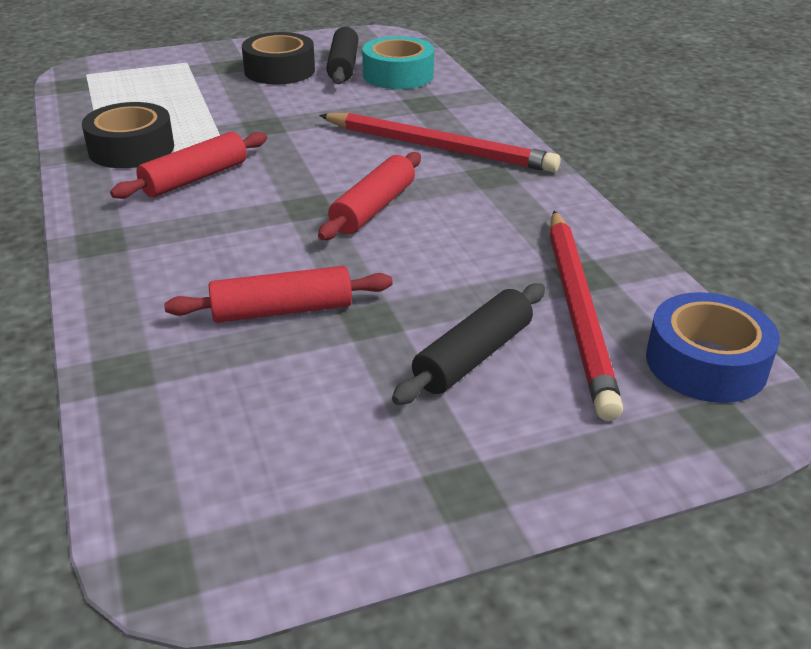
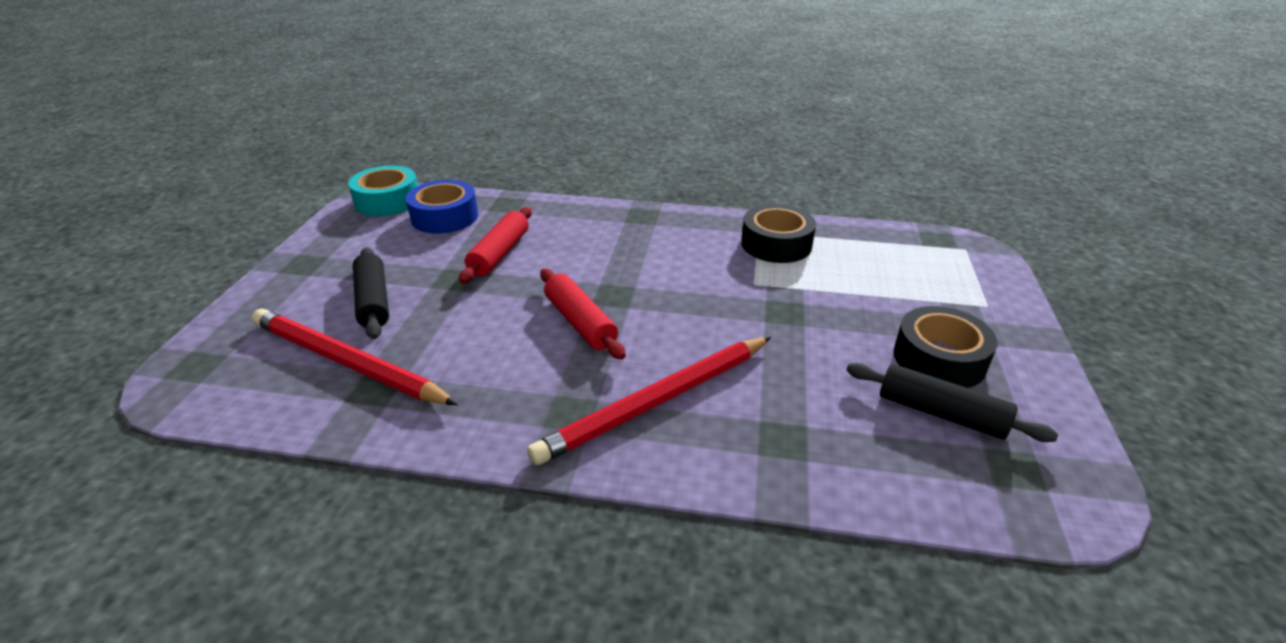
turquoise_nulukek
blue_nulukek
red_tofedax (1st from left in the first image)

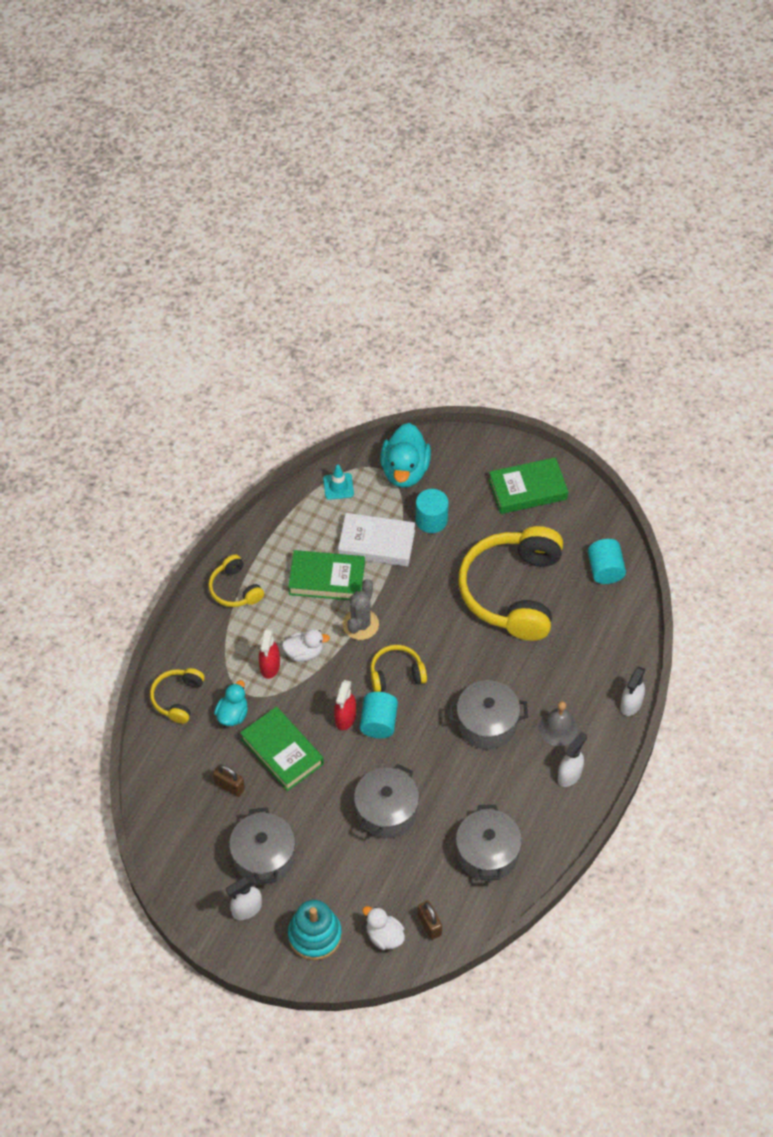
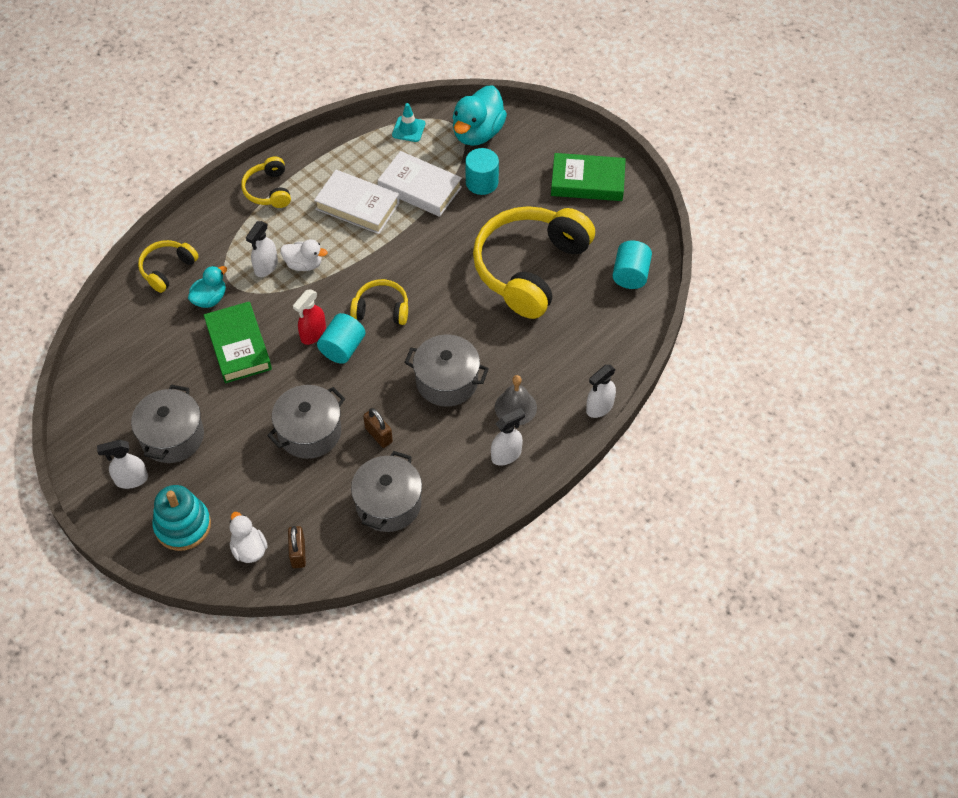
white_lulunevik (2nd from left)
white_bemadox (1st from left)
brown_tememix (2nd from left)
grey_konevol

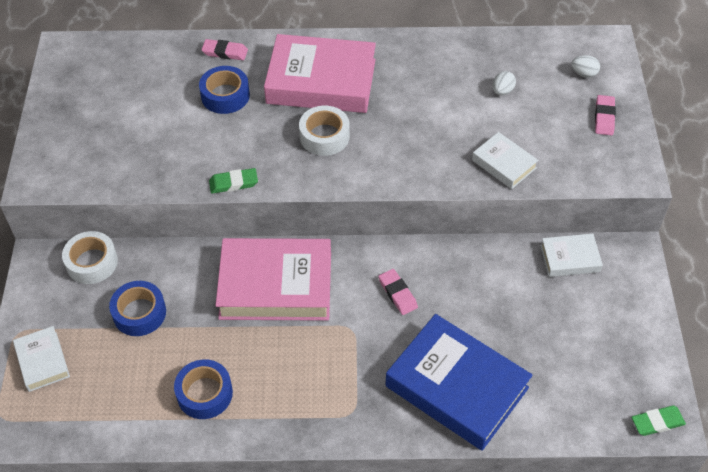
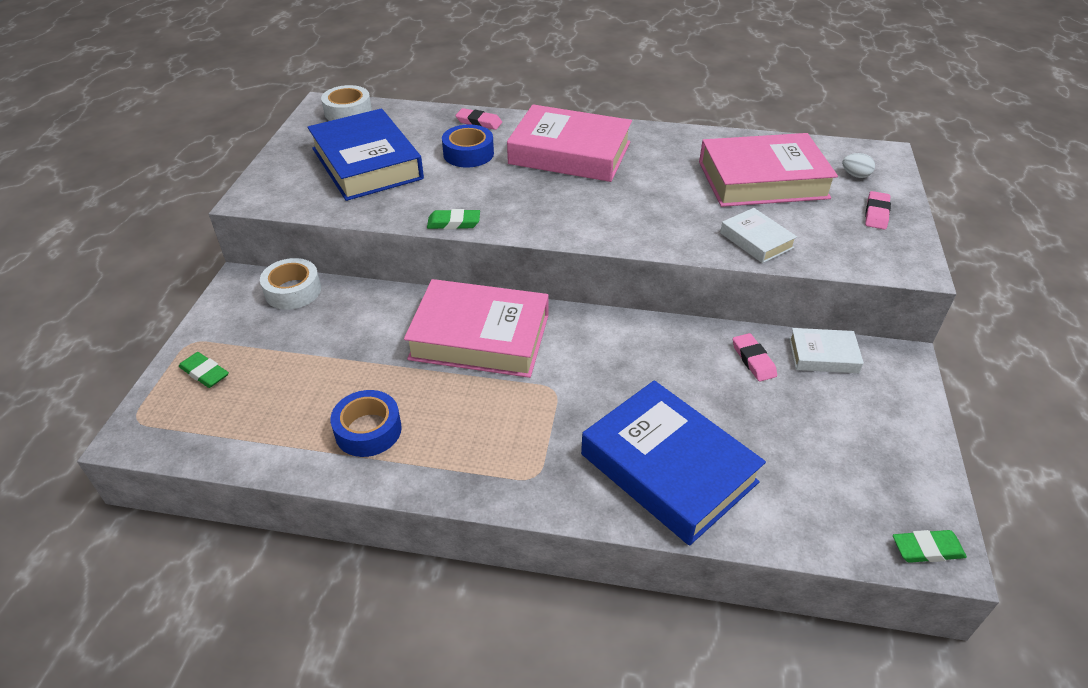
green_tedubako (1st from left)
blue_bemadox (1st from left)
white_nulukek (2nd from left)
pink_bemadox (3rd from left)
pink_tedubako (2nd from left)
blue_nulukek (1st from left in the first image)

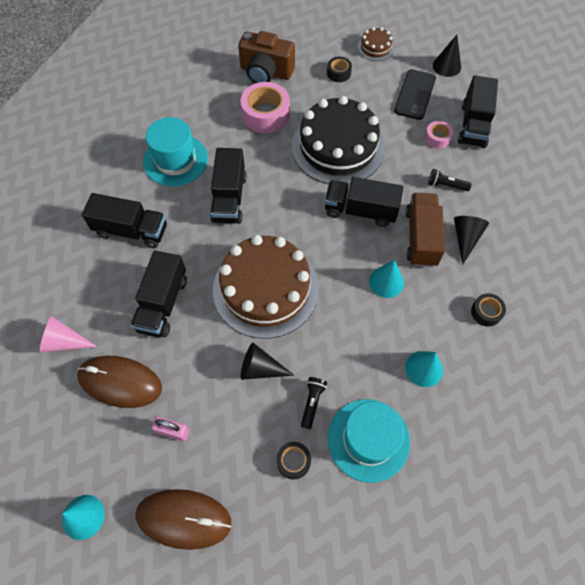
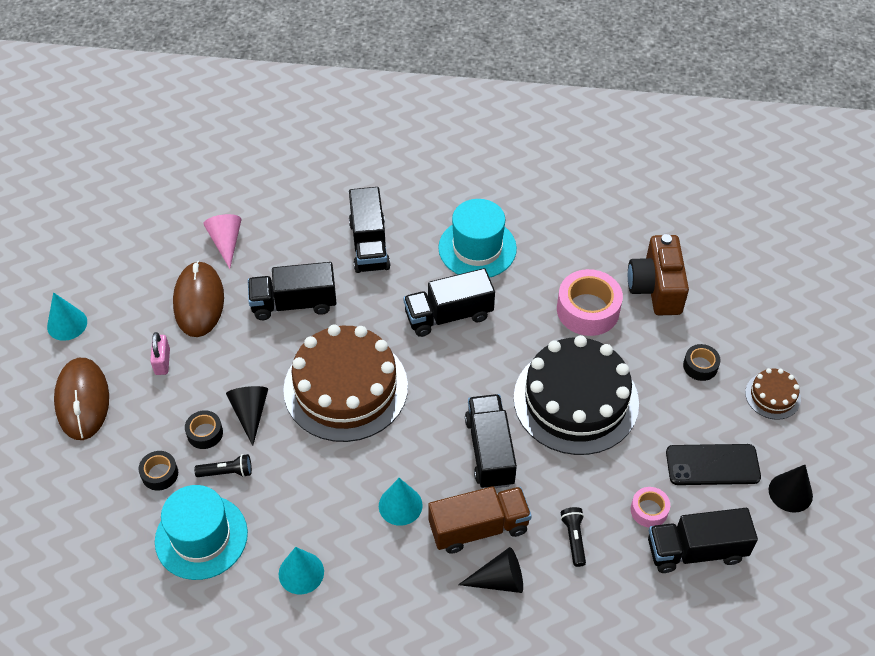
black_nulukek (2nd from left)

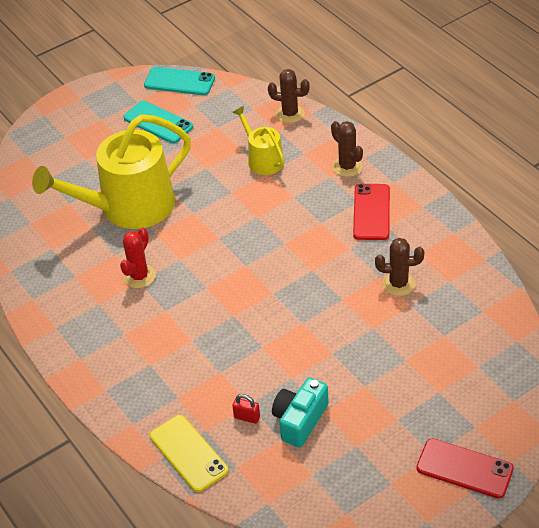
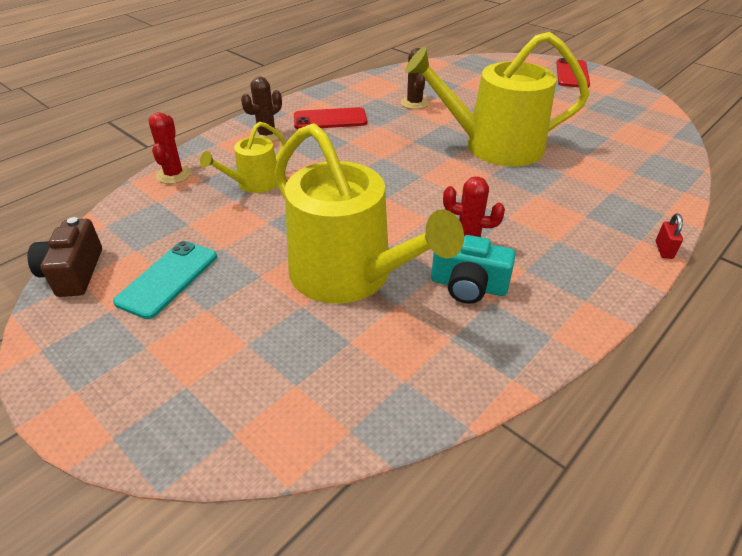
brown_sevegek
red_konevol (1st from left)
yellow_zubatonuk (3rd from left)
turquoise_sevegek
red_tememix
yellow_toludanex

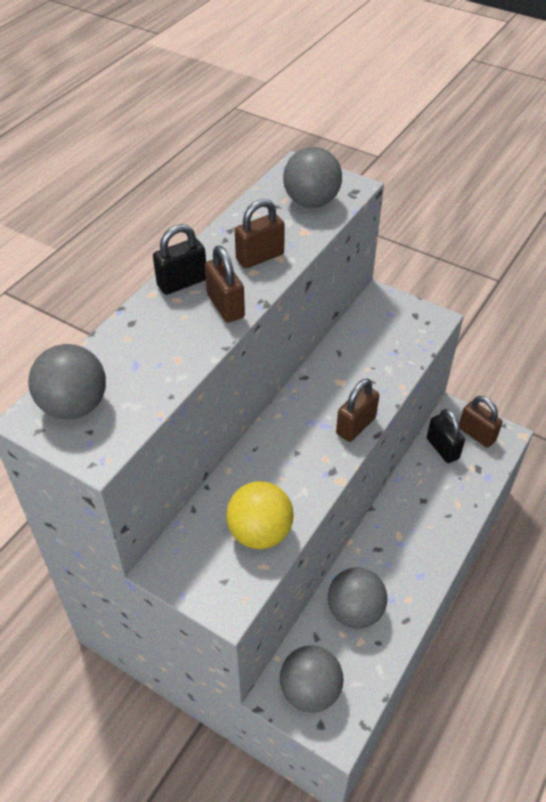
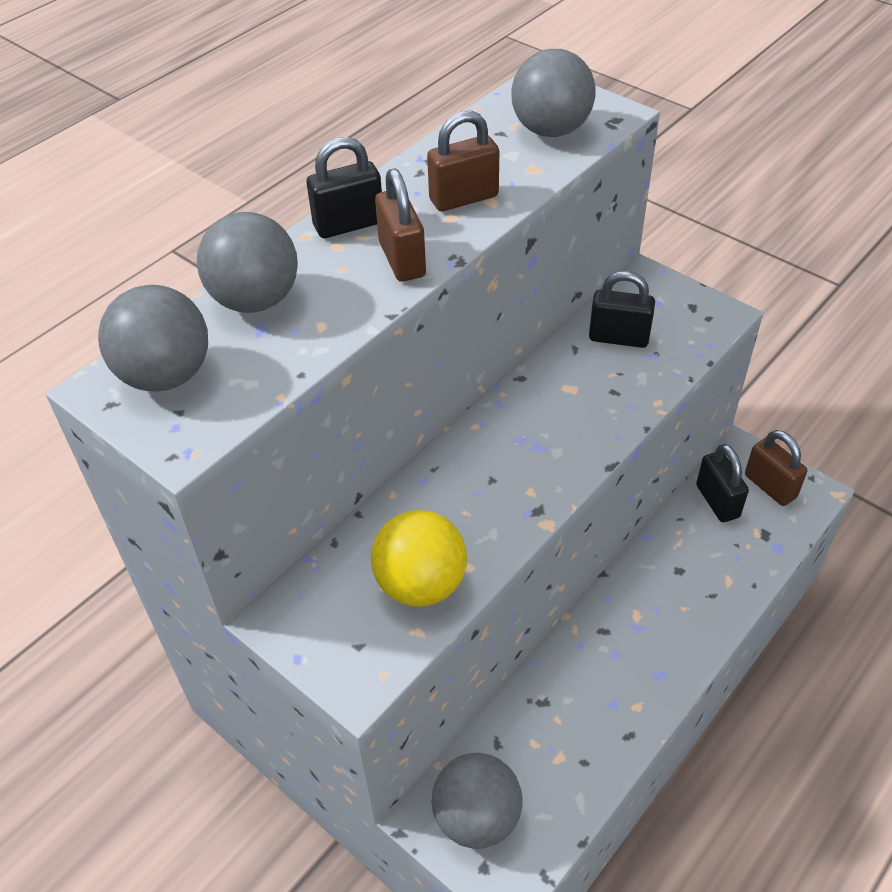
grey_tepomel (2nd from left)
black_tememix (2nd from left)
brown_tememix (3rd from left in the first image)

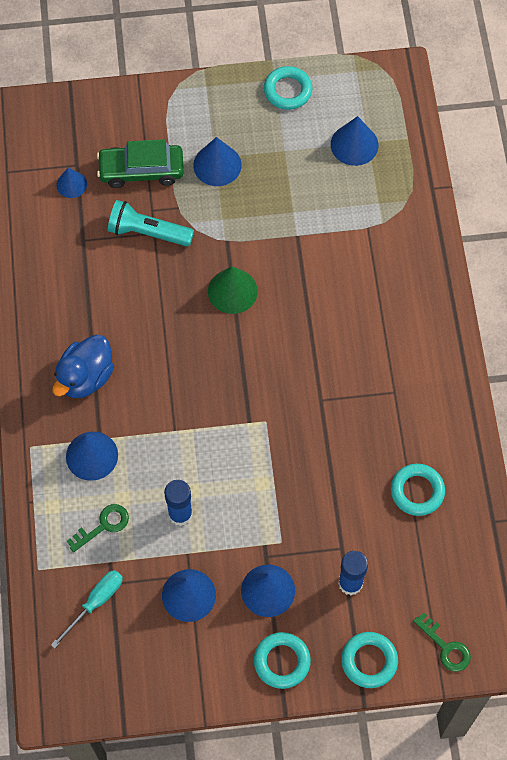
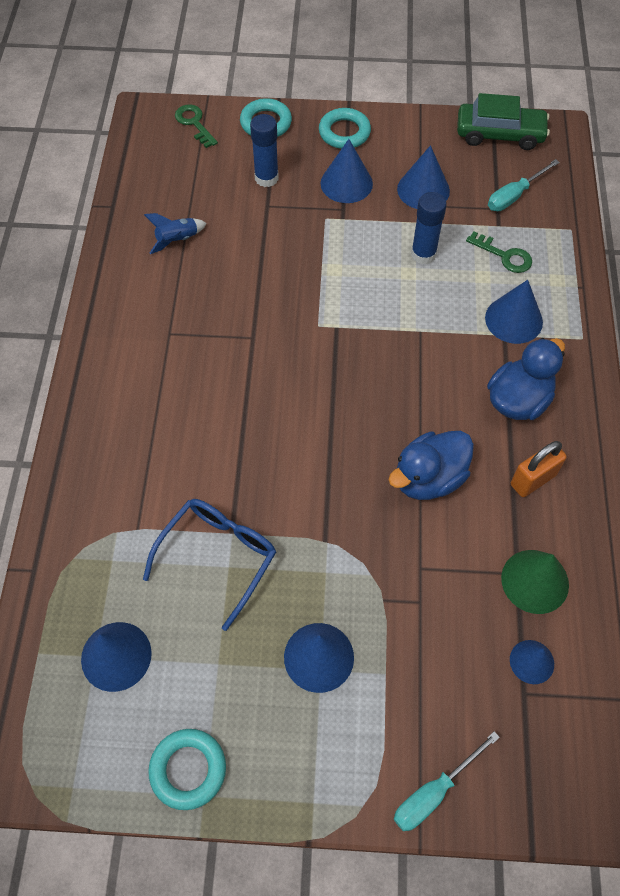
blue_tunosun
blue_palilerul
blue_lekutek (1st from left)
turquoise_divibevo (1st from left)
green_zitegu
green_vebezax (2nd from left)
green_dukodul
orange_tememix
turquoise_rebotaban

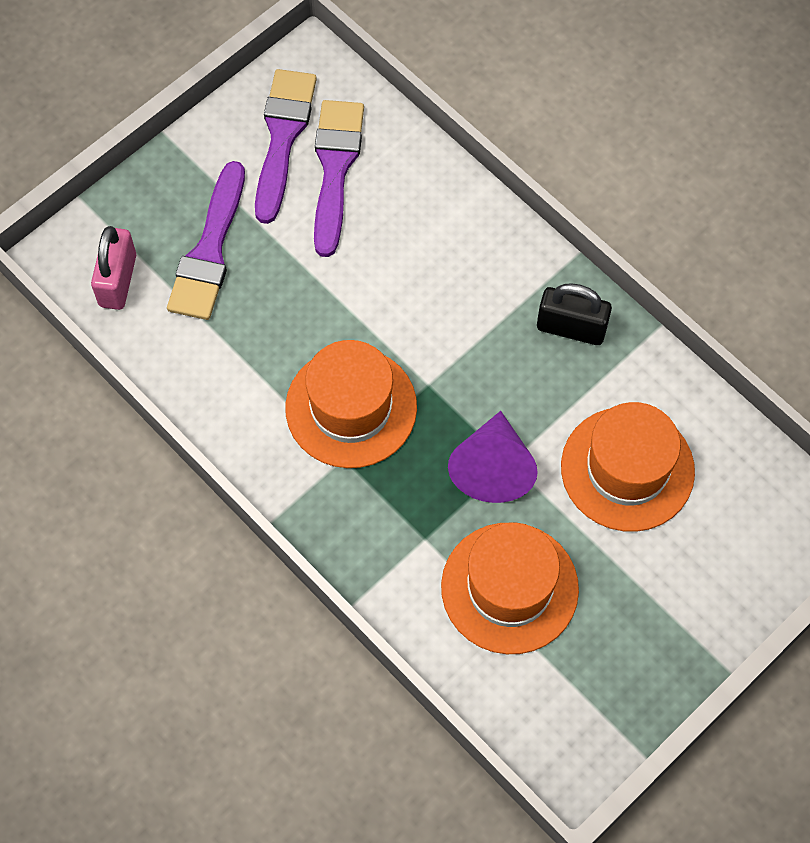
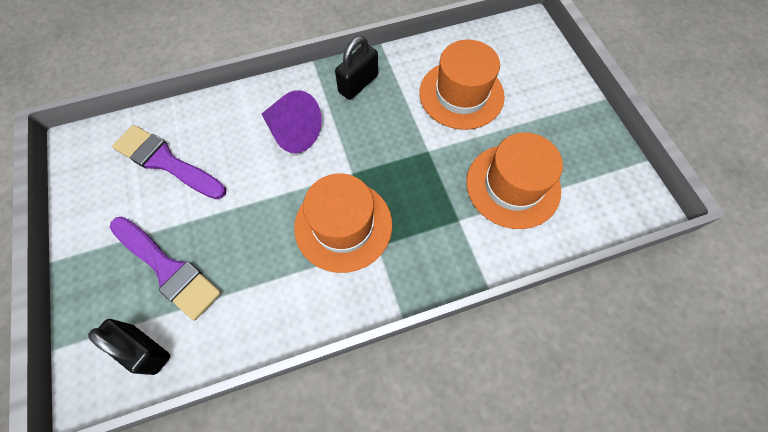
black_tememix (1st from left)
purple_dukodul
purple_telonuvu (2nd from left in the first image)

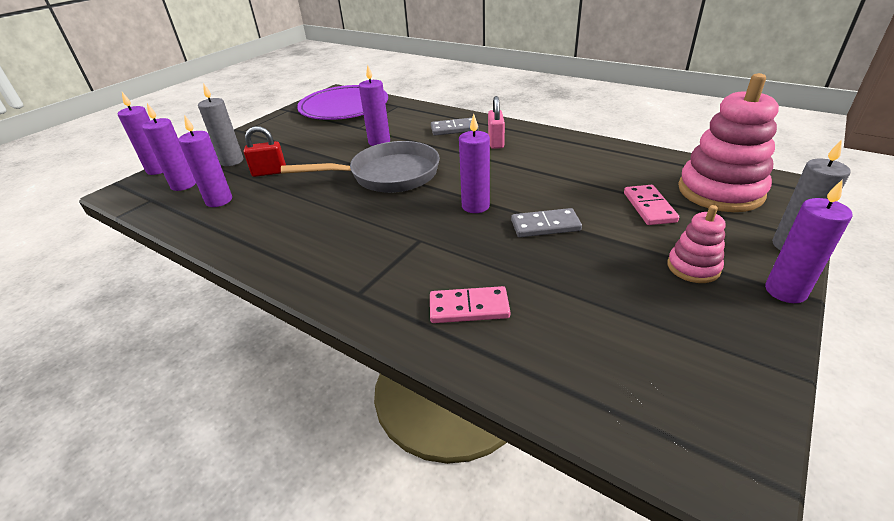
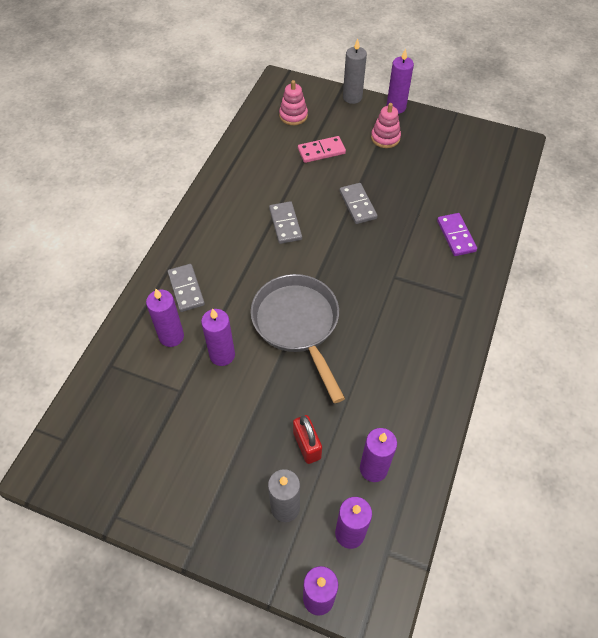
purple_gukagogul (1st from left)
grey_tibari (2nd from left)
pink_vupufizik (1st from left)
purple_tibari
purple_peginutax
pink_tememix

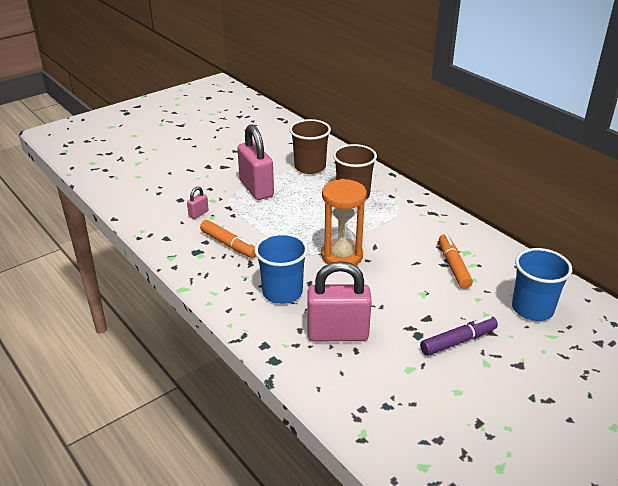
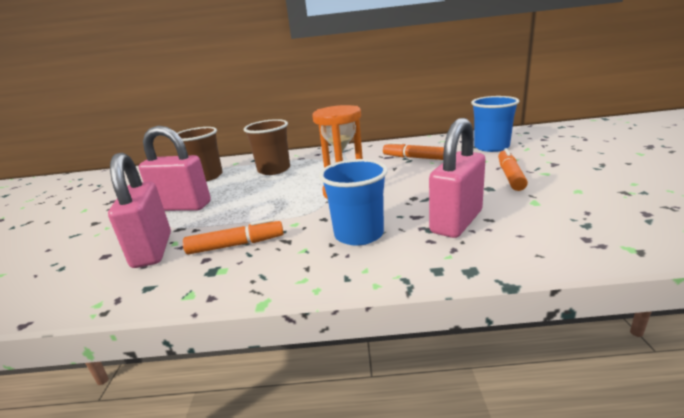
pink_tememix (1st from left)
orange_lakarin (3rd from left)

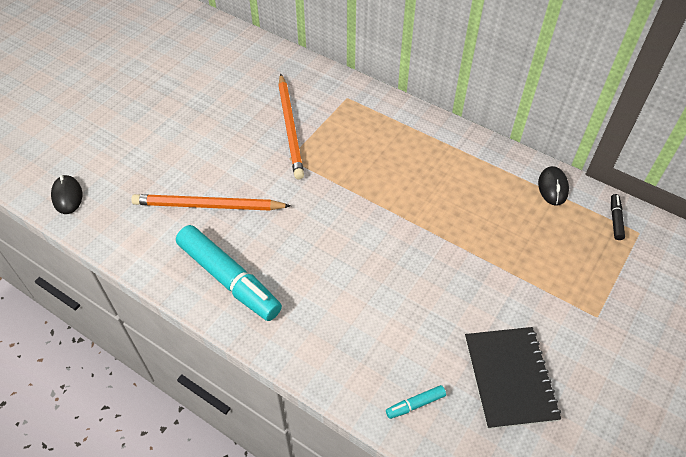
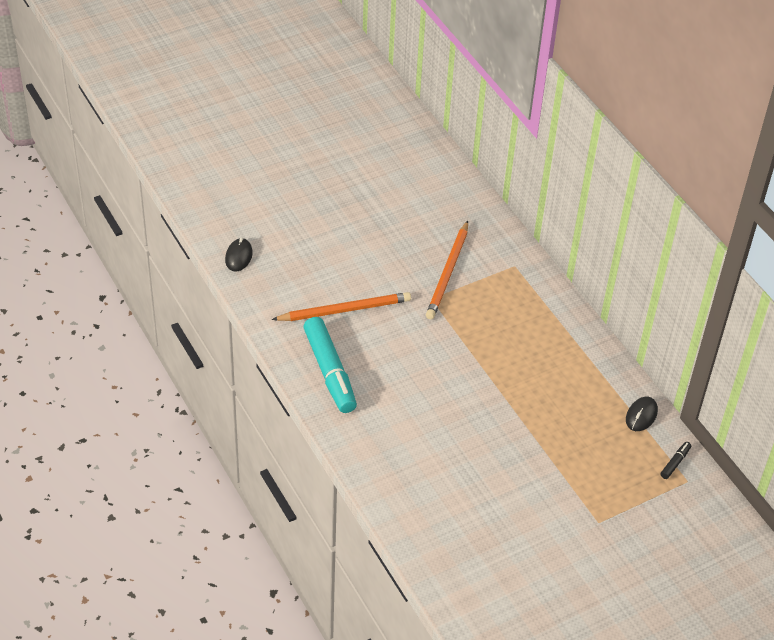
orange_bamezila (1st from left)
turquoise_lakarin (2nd from left in the first image)
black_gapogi

